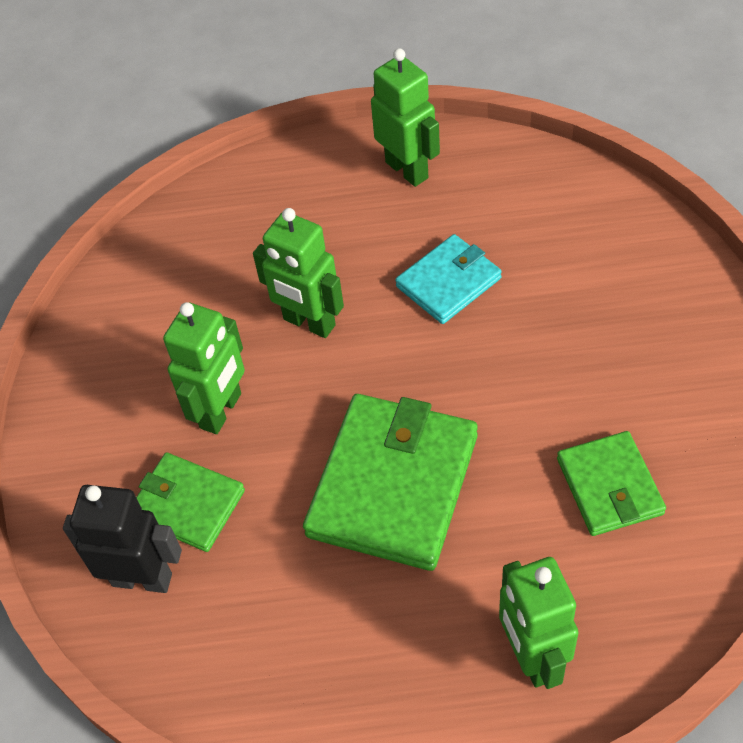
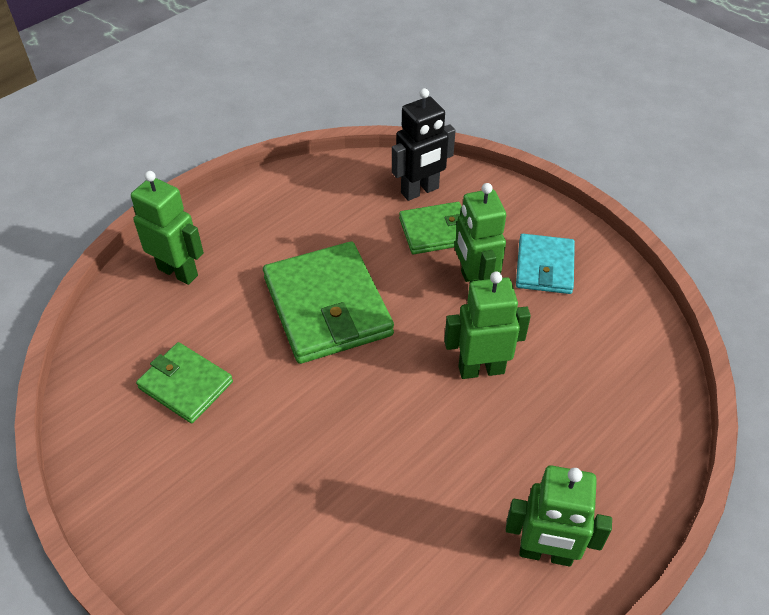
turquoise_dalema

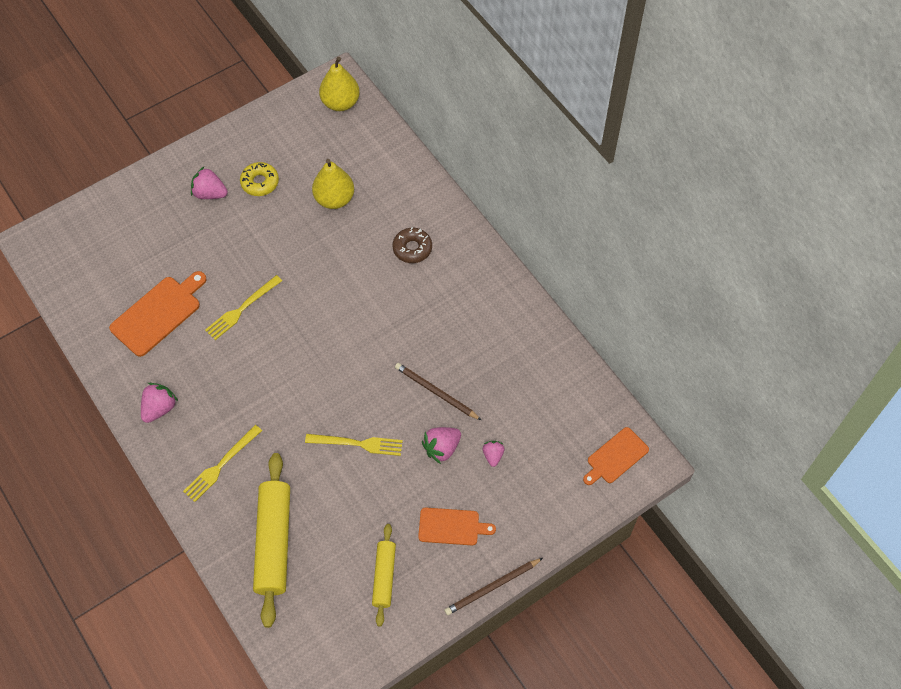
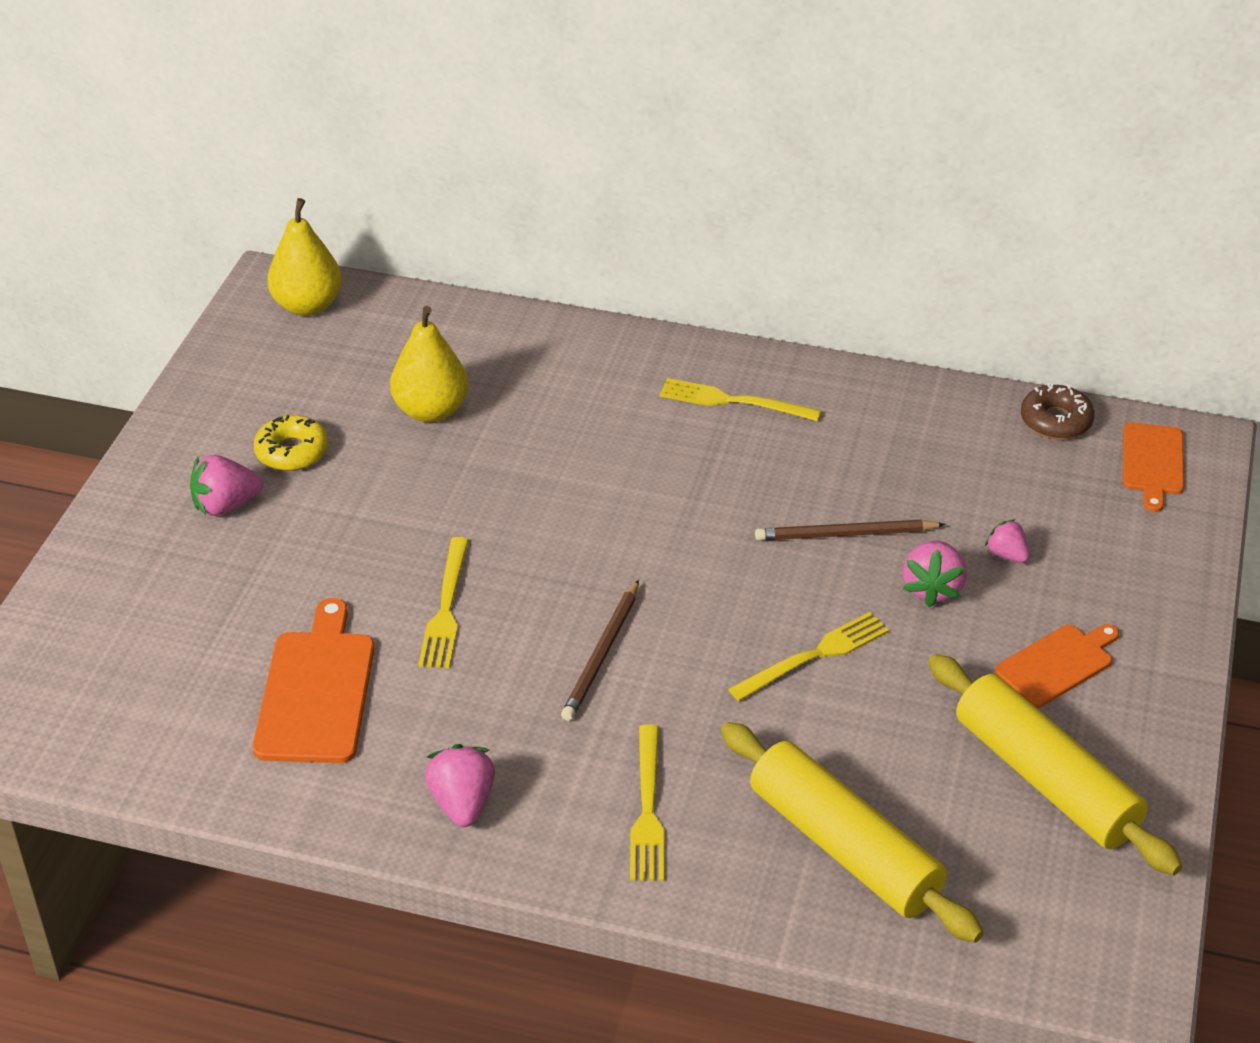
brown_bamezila (1st from left)
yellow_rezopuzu (3rd from left)
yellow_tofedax (2nd from left)
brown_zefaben

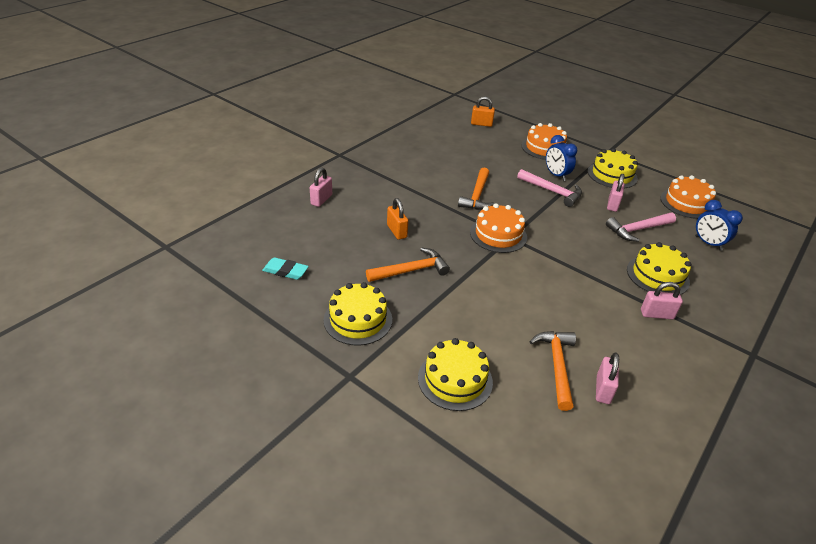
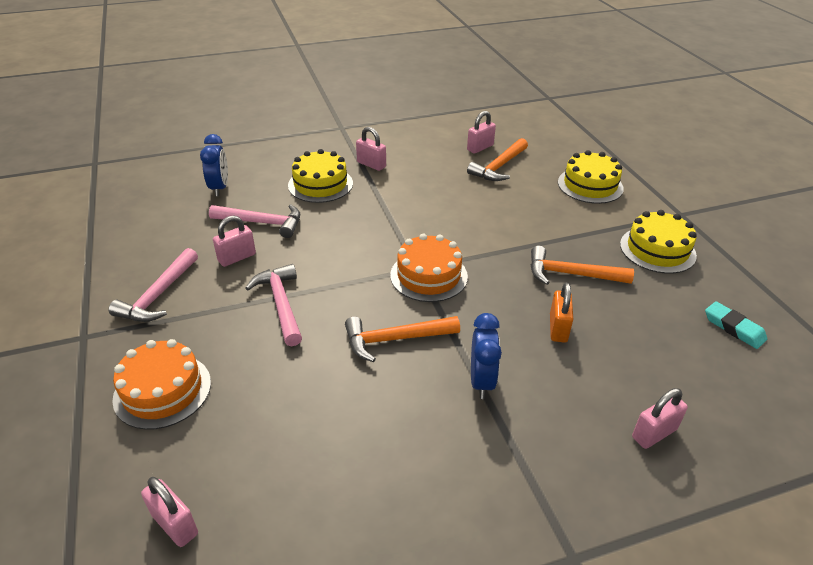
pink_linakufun (1st from left)
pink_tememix (1st from left)
orange_linakufun (1st from left)
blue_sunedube (2nd from left)
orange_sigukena (3rd from left in the first image)

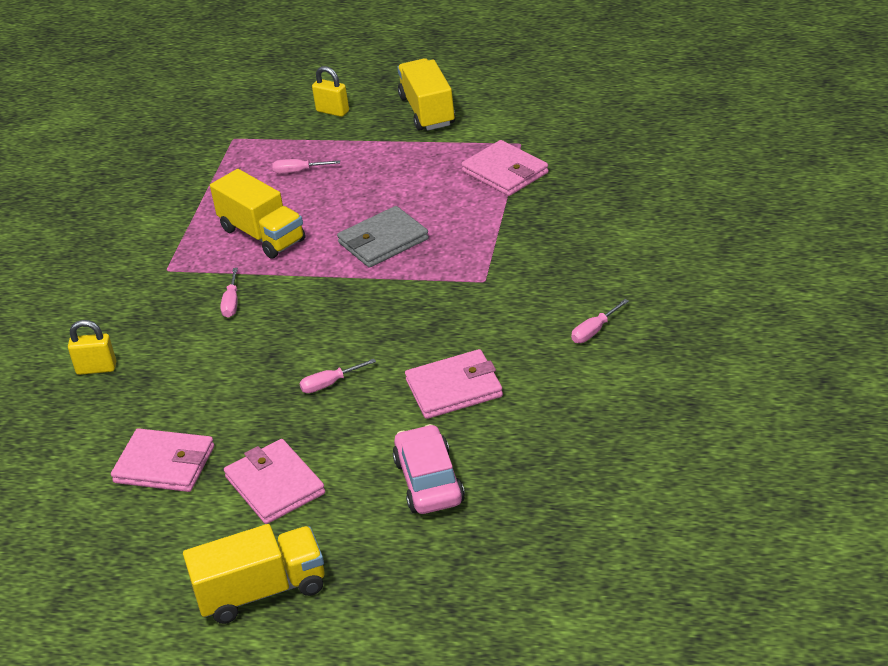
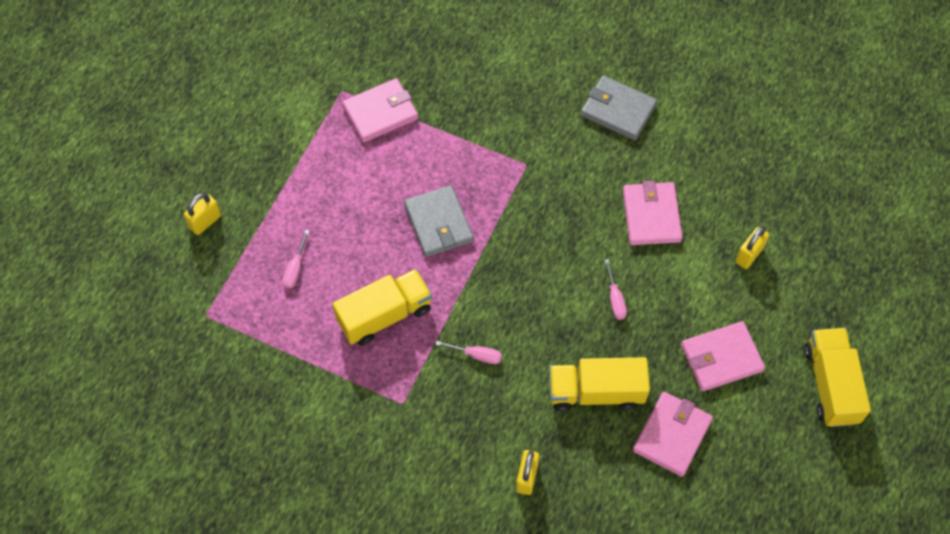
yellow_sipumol (2nd from left)
grey_dalema (2nd from left)
yellow_tememix (3rd from left)

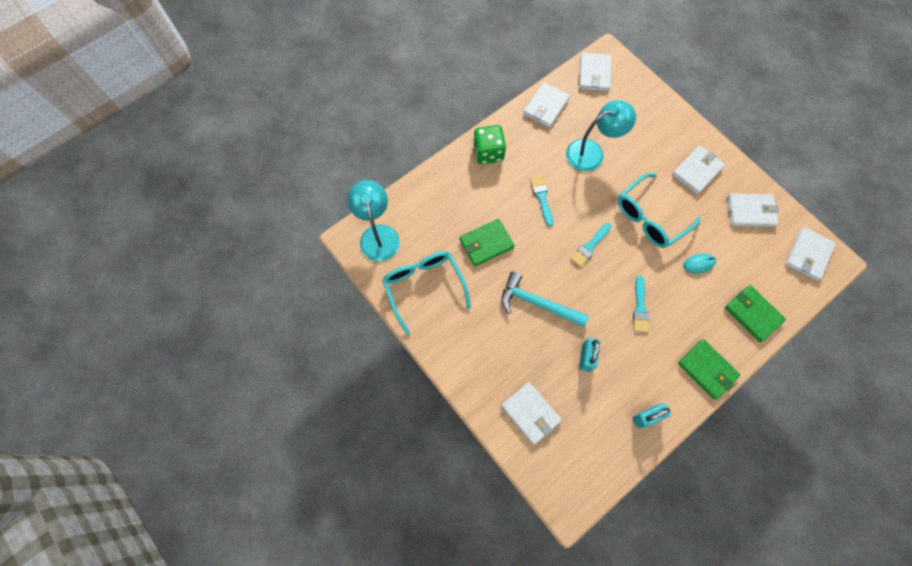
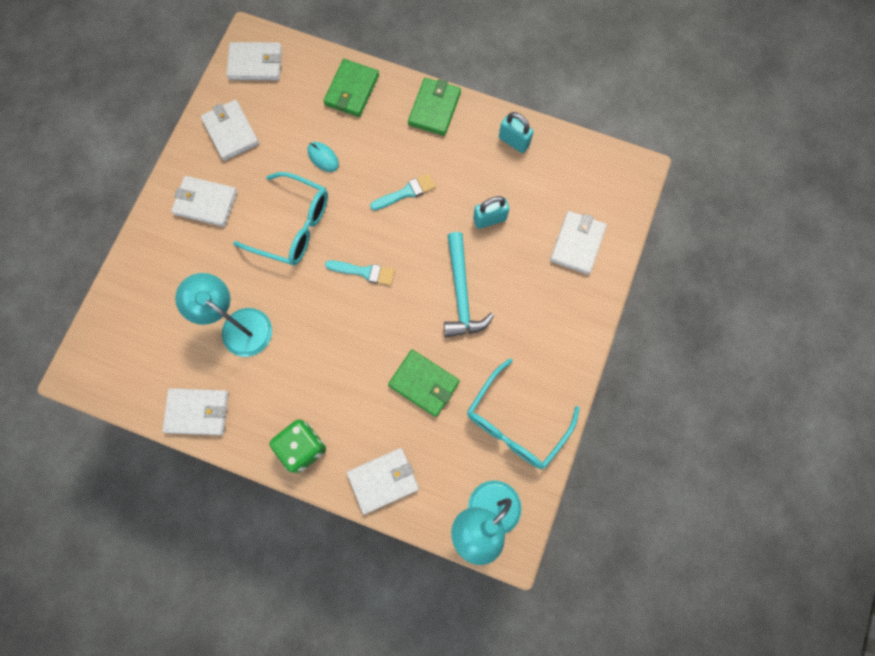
white_dalema (5th from left)
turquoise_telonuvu (1st from left in the first image)

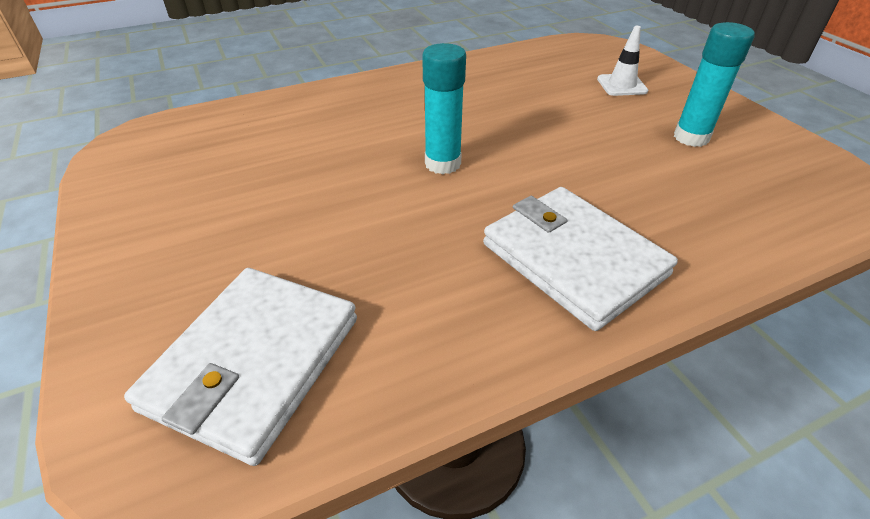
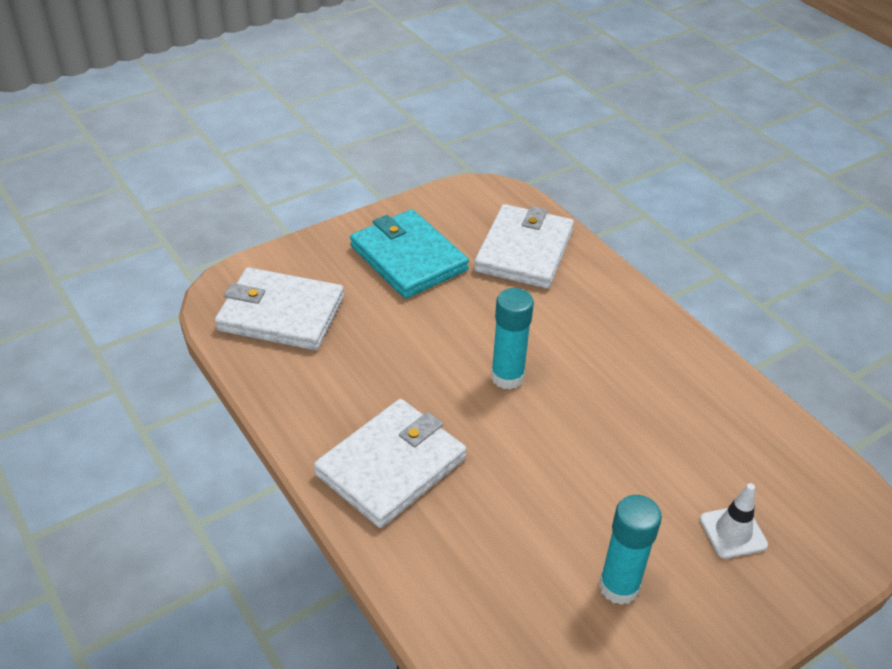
turquoise_dalema
white_dalema (3rd from left)

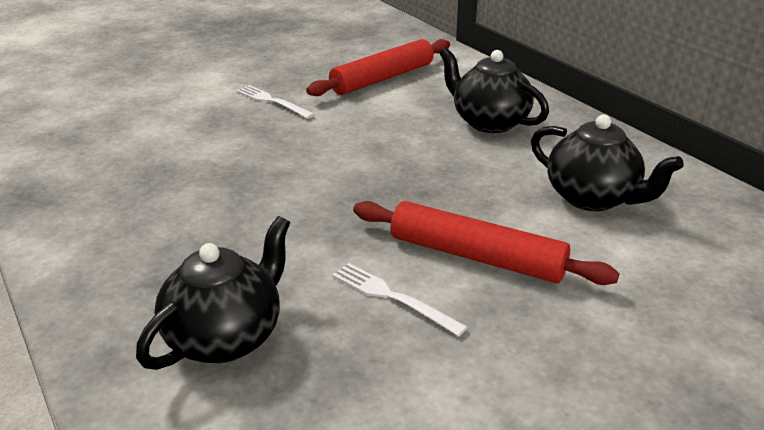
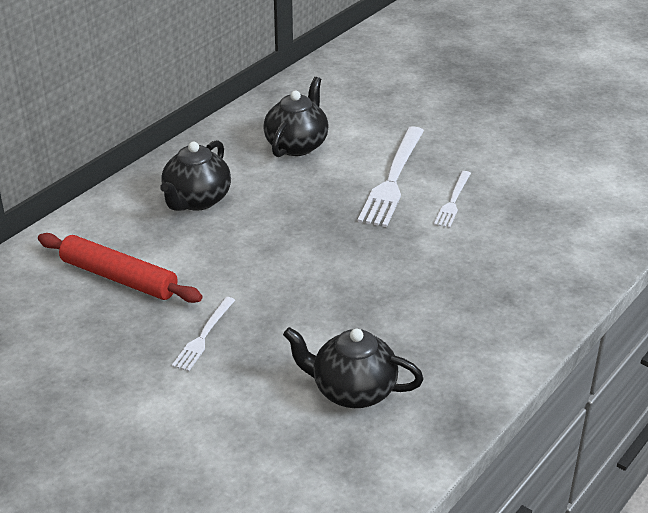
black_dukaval (3rd from left)
white_rezopuzu (2nd from left)

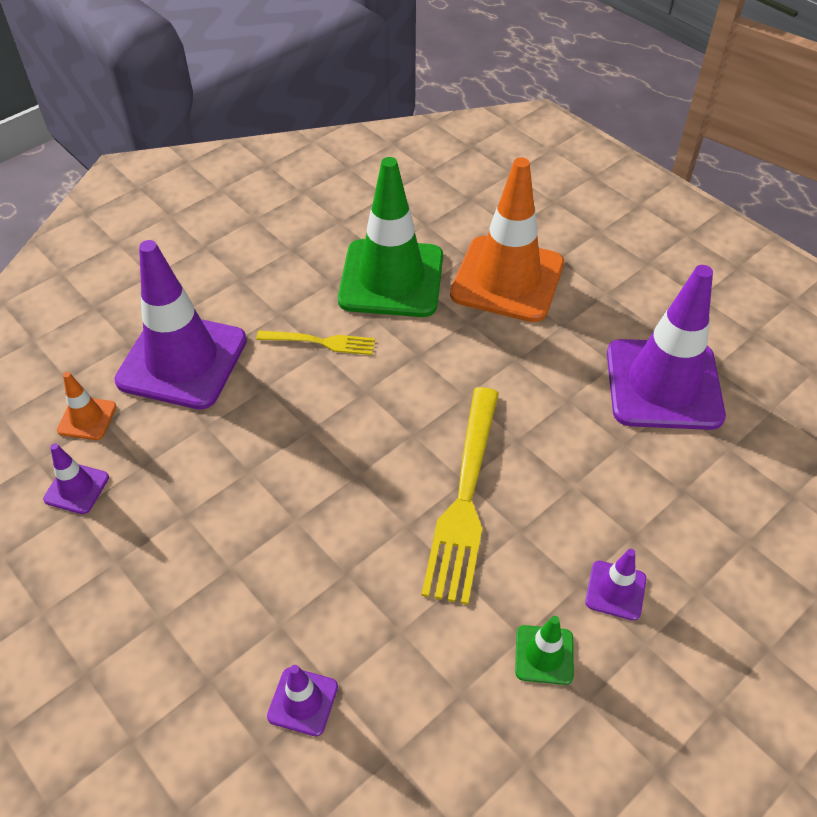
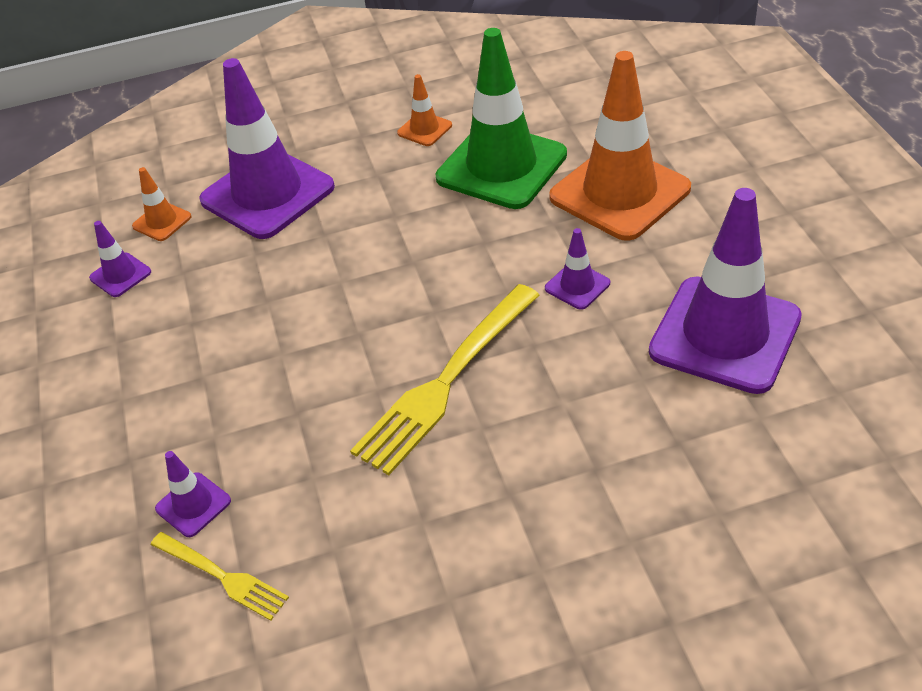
yellow_rezopuzu (1st from left)
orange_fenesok (2nd from left)
purple_fenesok (4th from left)
green_fenesok (2nd from left in the first image)

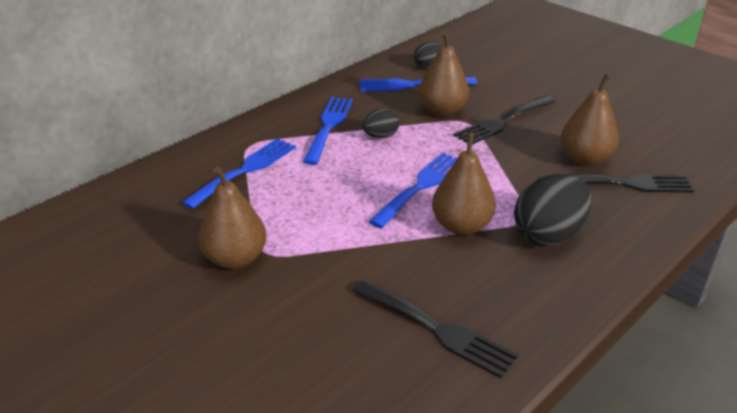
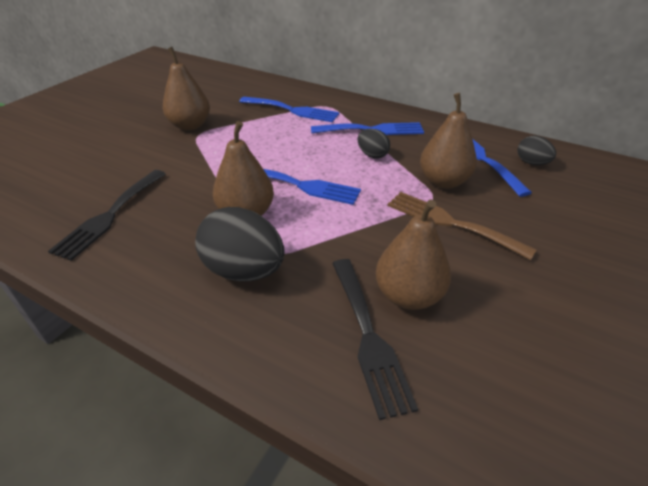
brown_rezopuzu

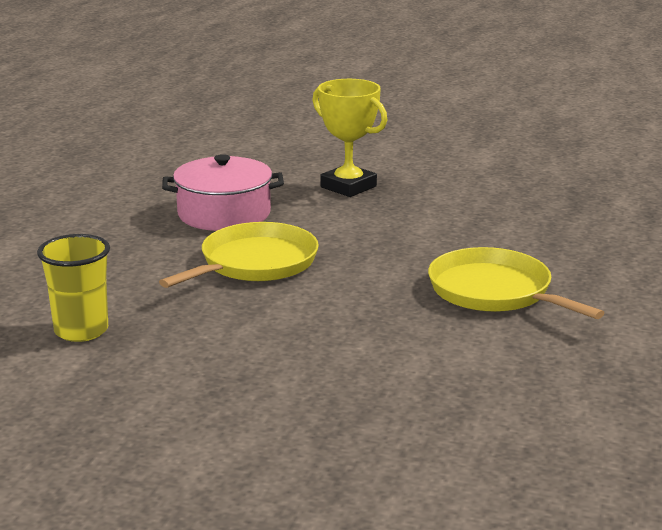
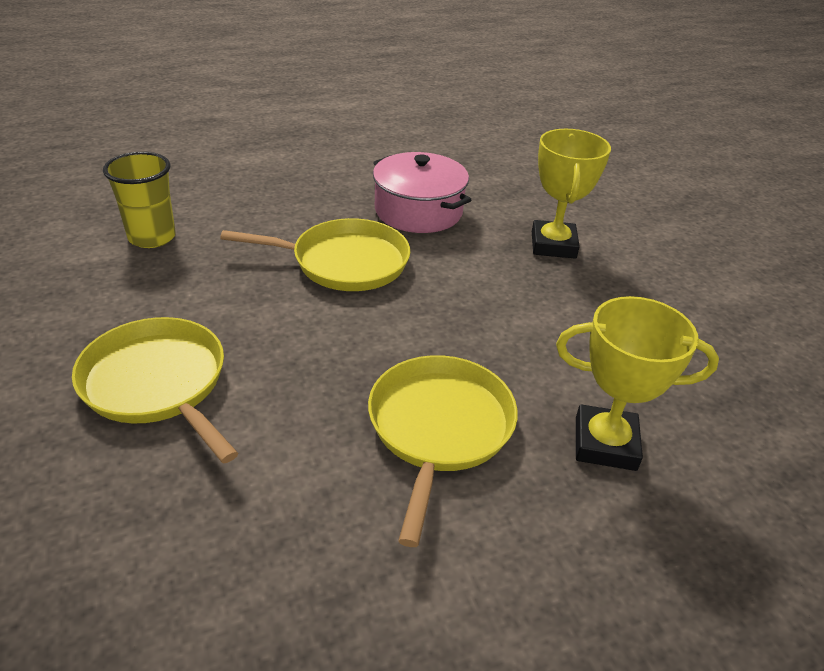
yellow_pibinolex (1st from left)
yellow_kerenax (2nd from left)

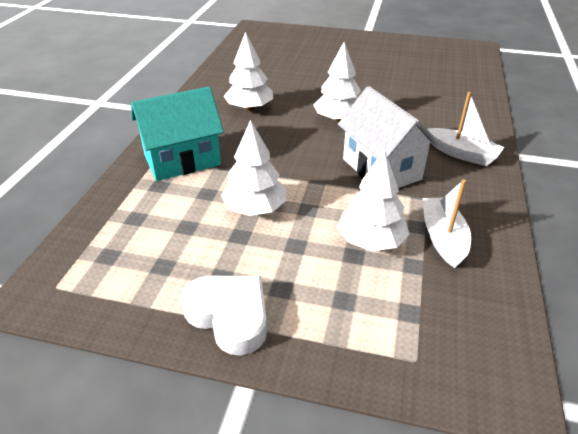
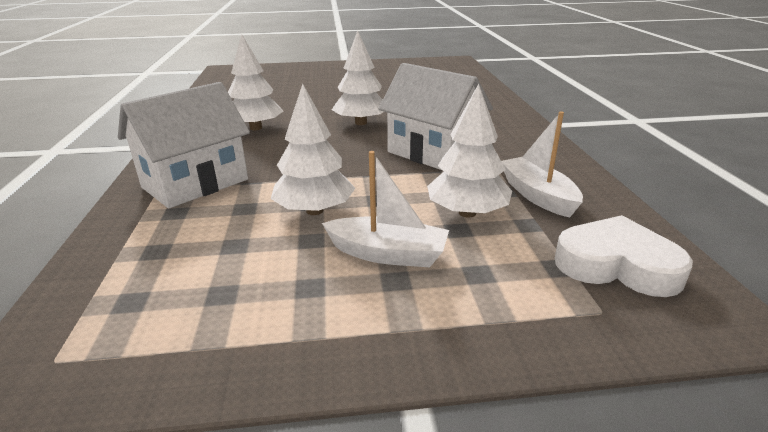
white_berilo (1st from left)
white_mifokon (1st from left)
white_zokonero

